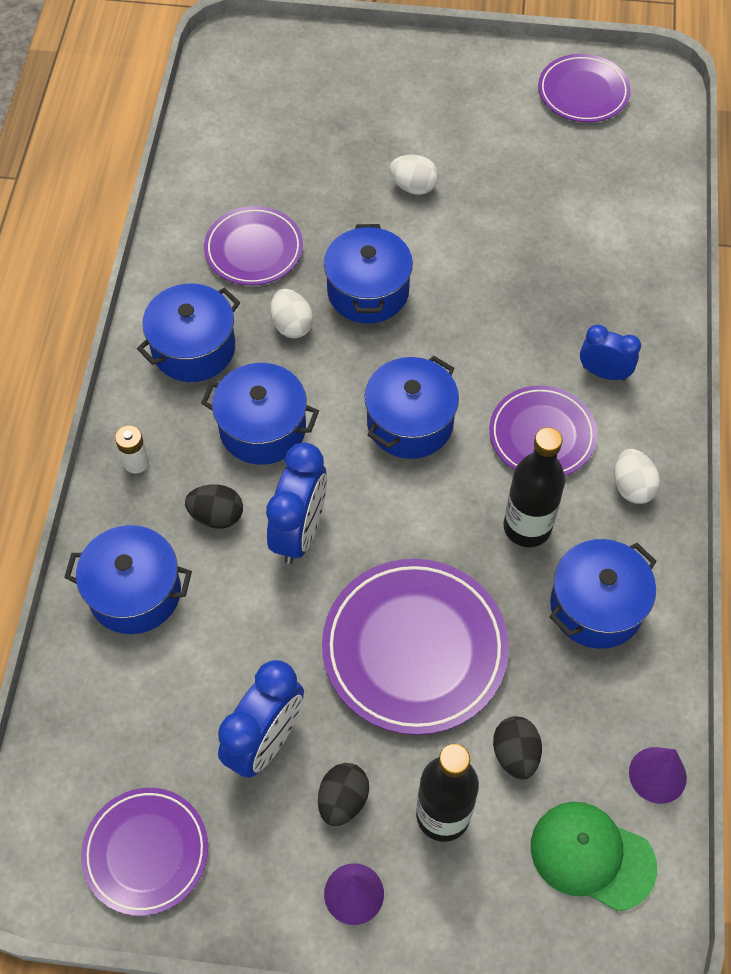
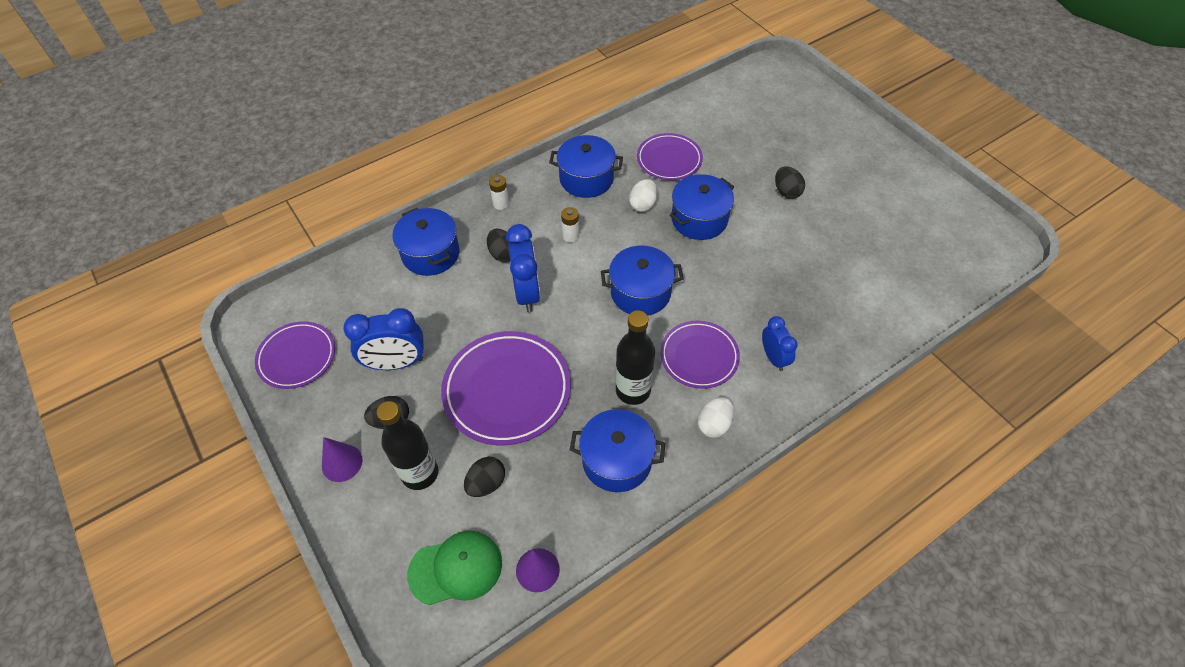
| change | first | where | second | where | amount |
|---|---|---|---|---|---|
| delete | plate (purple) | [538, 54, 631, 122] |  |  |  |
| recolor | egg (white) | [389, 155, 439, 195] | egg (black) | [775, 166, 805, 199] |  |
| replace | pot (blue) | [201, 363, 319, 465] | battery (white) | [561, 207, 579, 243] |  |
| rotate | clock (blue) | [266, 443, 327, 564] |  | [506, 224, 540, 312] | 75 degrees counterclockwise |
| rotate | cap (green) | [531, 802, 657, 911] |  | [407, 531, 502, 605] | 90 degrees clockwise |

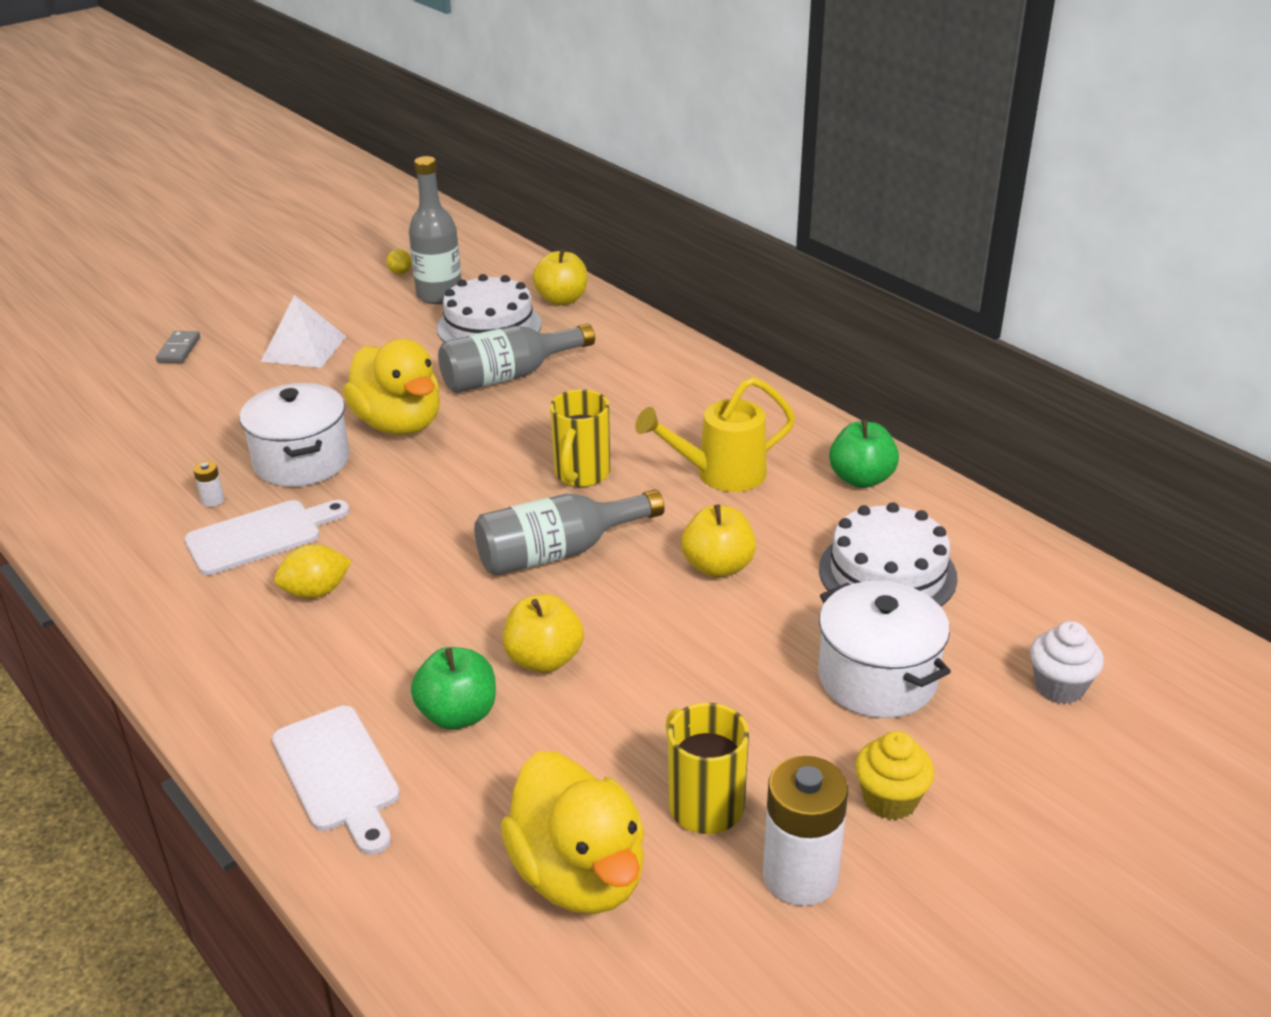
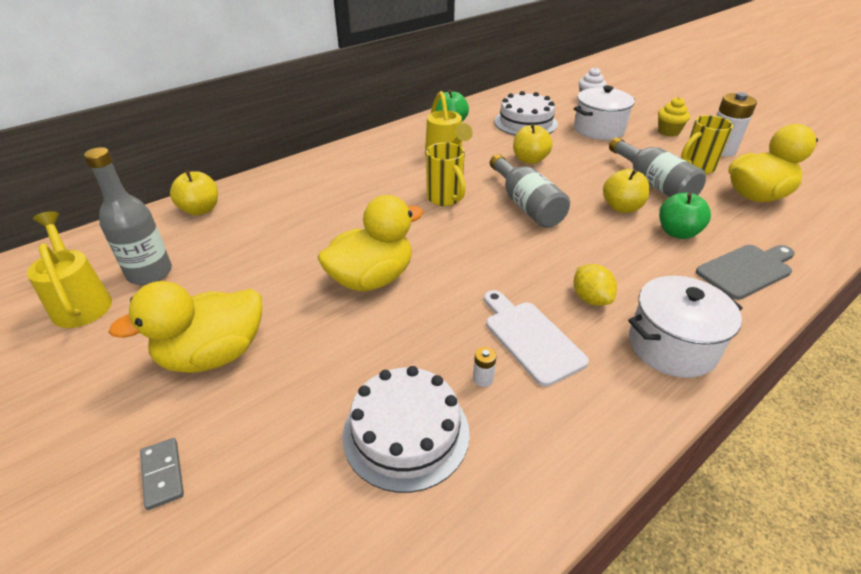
| change | first | where | second | where | amount |
|---|---|---|---|---|---|
| replace | lemon (yellow) | [387, 249, 412, 274] | watering can (yellow) | [27, 211, 112, 328] |  |
| move | cake (white) | [437, 274, 542, 341] |  | [342, 366, 470, 493] |  |
| replace | pyramid (white) | [261, 295, 346, 368] | duck (yellow) | [109, 281, 262, 373] |  |
| move | bottle (grey) | [438, 323, 595, 393] |  | [609, 137, 706, 197] |  |
| rotate | domino (grey) | [156, 331, 200, 363] |  | [140, 438, 184, 510] | 60 degrees clockwise |
| move | pot (white) | [239, 383, 350, 487] |  | [628, 276, 743, 378] |  |
| rotate | mug (yellow) | [550, 389, 610, 487] |  | [426, 142, 466, 206] | 45 degrees clockwise |
| recolor | cutting board (white) | [272, 706, 400, 855] | cutting board (grey) | [696, 245, 795, 300] |  |

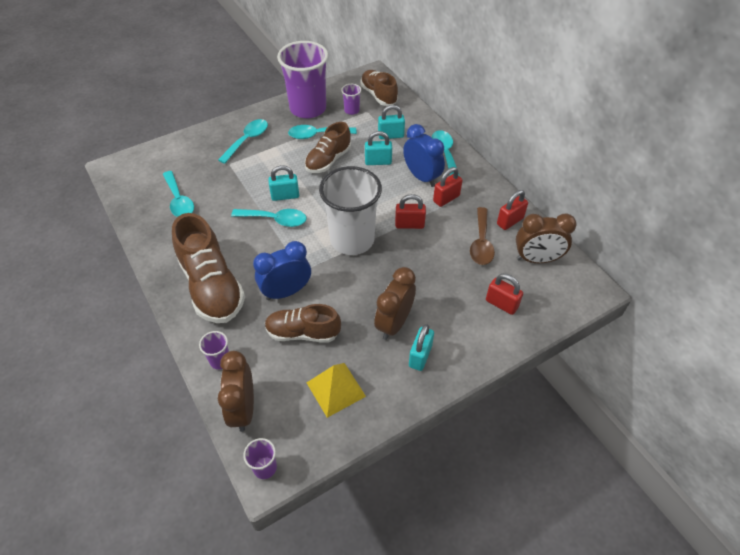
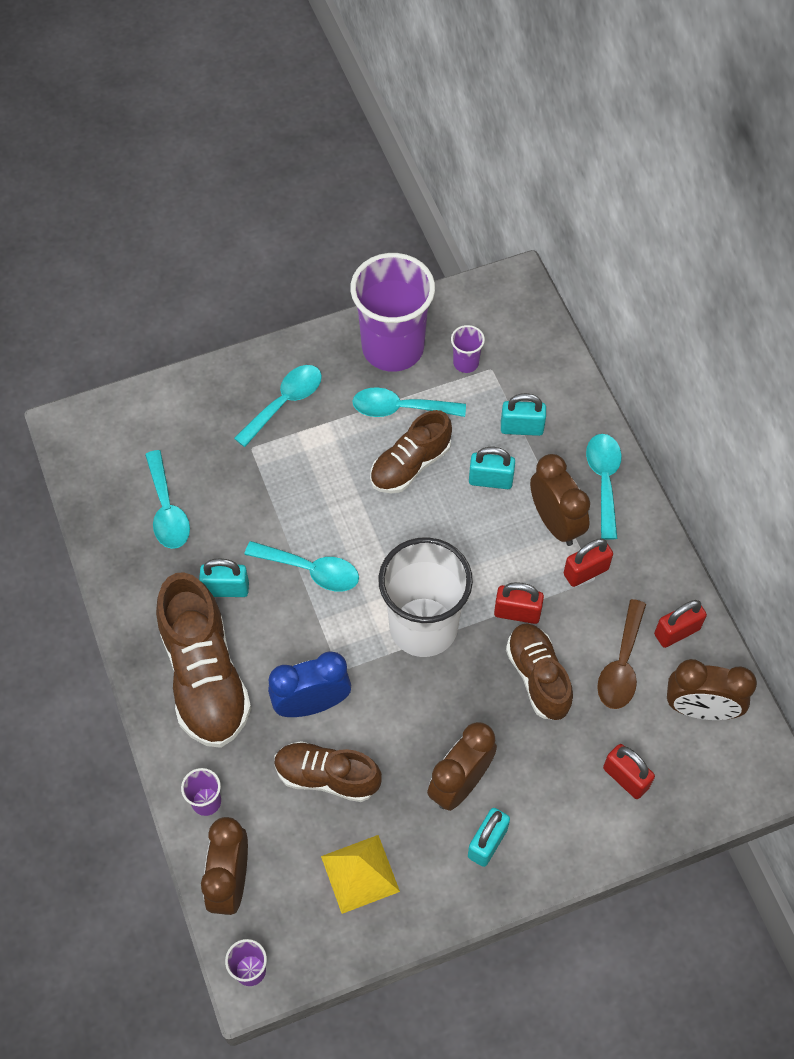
| change | first | where | second | where | amount |
|---|---|---|---|---|---|
| move | shoe (brown) | [360, 70, 398, 106] |  | [506, 623, 573, 720] |  |
| recolor | clock (blue) | [403, 124, 445, 187] | clock (brown) | [530, 454, 590, 546] |  |
| move | padlock (turquoise) | [268, 165, 299, 201] |  | [199, 558, 249, 597] |  |

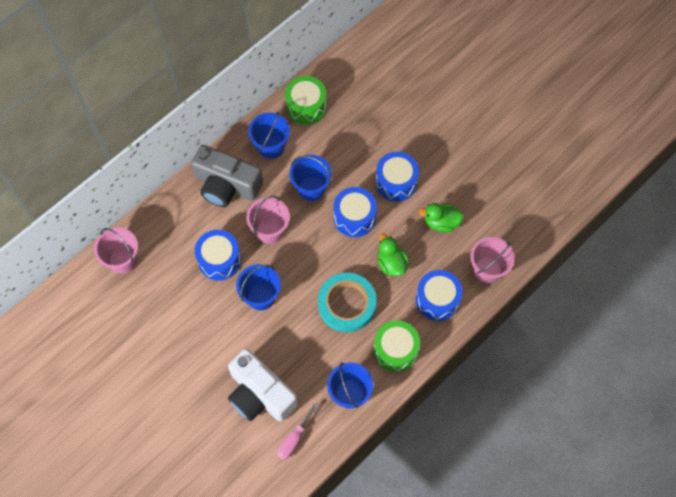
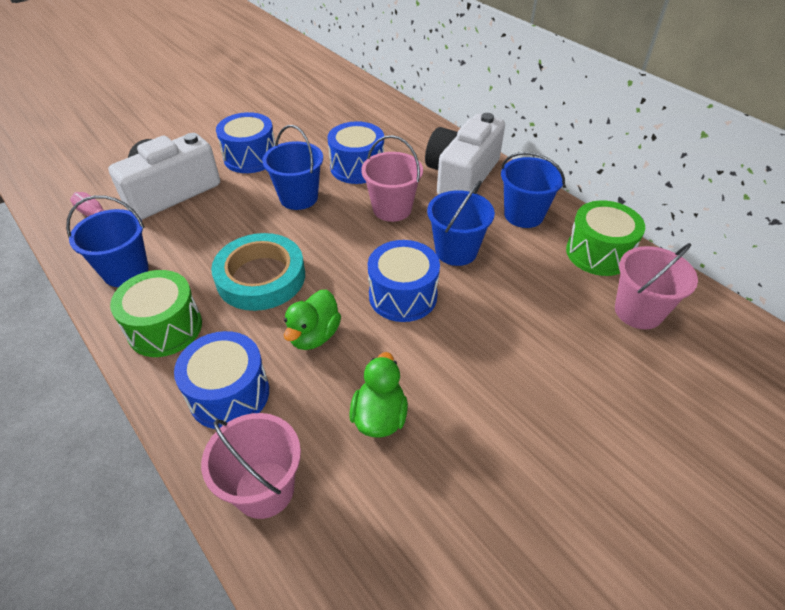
| change | first | where | second | where | amount |
|---|---|---|---|---|---|
| recolor | camera (grey) | [191, 145, 263, 207] | camera (white) | [425, 113, 505, 195] |  |
| move | drum (blue) | [375, 152, 419, 202] |  | [216, 112, 275, 173] |  |
| move | bucket (pink) | [94, 227, 138, 274] |  | [615, 243, 698, 329] |  |
| rotate | duck (green) | [378, 233, 409, 276] |  | [284, 289, 341, 350] | 135 degrees clockwise |

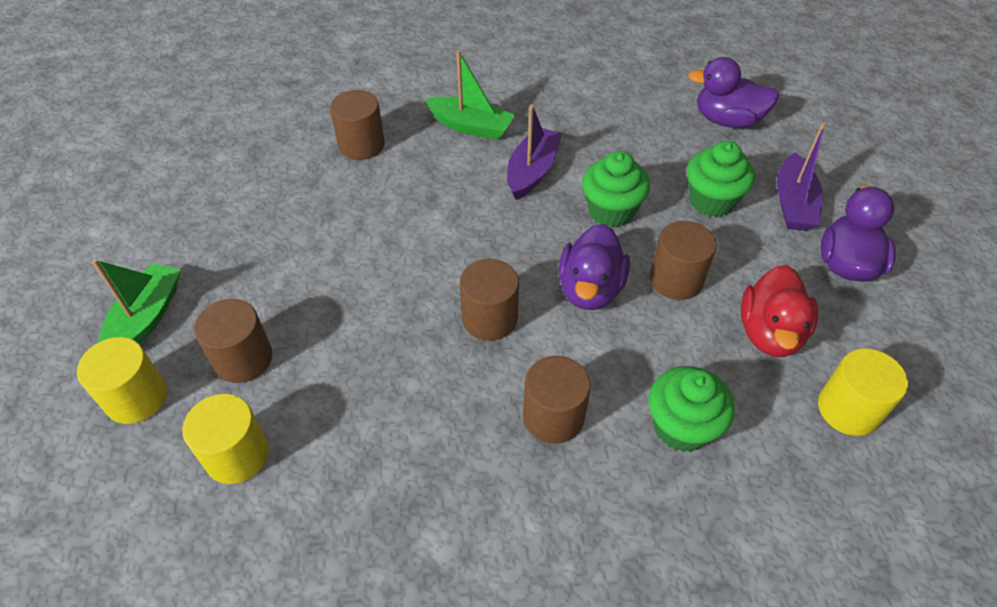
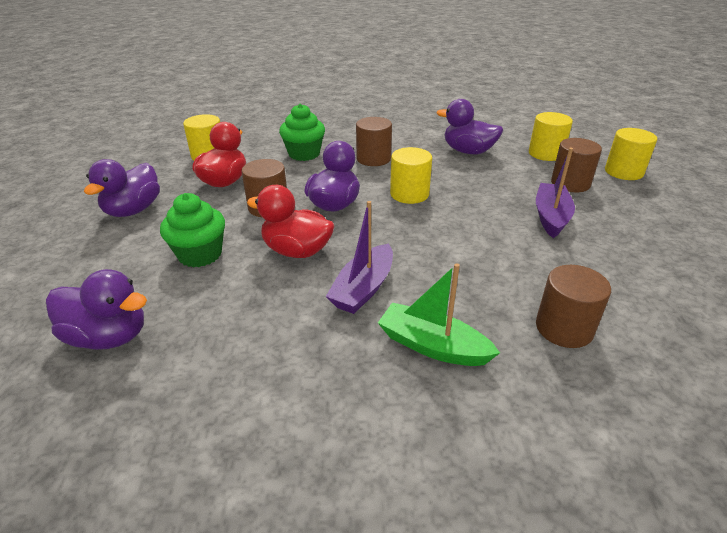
| change | first | where | second | where | amount |
|---|---|---|---|---|---|
| move | boat (purple) | [777, 122, 826, 231] |  | [536, 148, 575, 238] |  |
| replace | cupcake (green) | [582, 151, 650, 227] | duck (red) | [247, 185, 335, 258] |  |
| delete | boat (green) | [92, 259, 180, 344] |  |  |  |
| recolor | cylinder (brown) | [460, 259, 519, 341] | cylinder (yellow) | [390, 147, 432, 204] |  |
| insert |  |  | duck (purple) | [437, 99, 503, 154] |  |

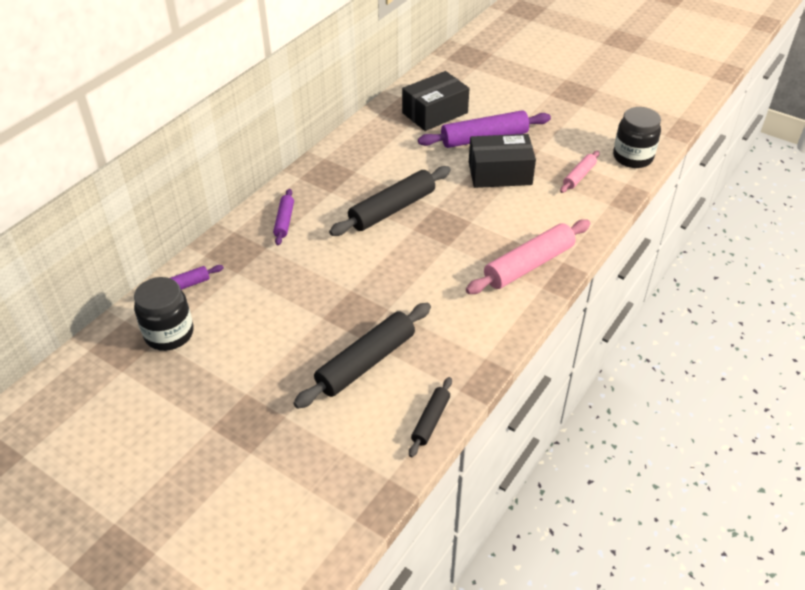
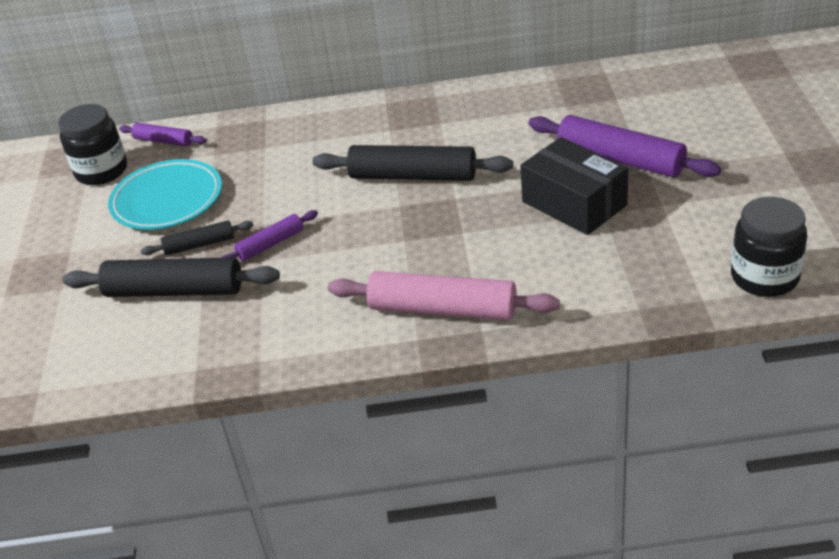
| change | first | where | second | where | amount |
|---|---|---|---|---|---|
| delete | box (black) | [402, 71, 469, 131] |  |  |  |
| delete | rolling pin (pink) | [560, 151, 599, 193] |  |  |  |
| move | rolling pin (purple) | [273, 189, 294, 245] |  | [221, 210, 318, 261] |  |
| move | rolling pin (black) | [409, 377, 452, 457] |  | [141, 220, 254, 255] |  |
| insert |  |  | plate (turquoise) | [108, 159, 222, 230] |  |

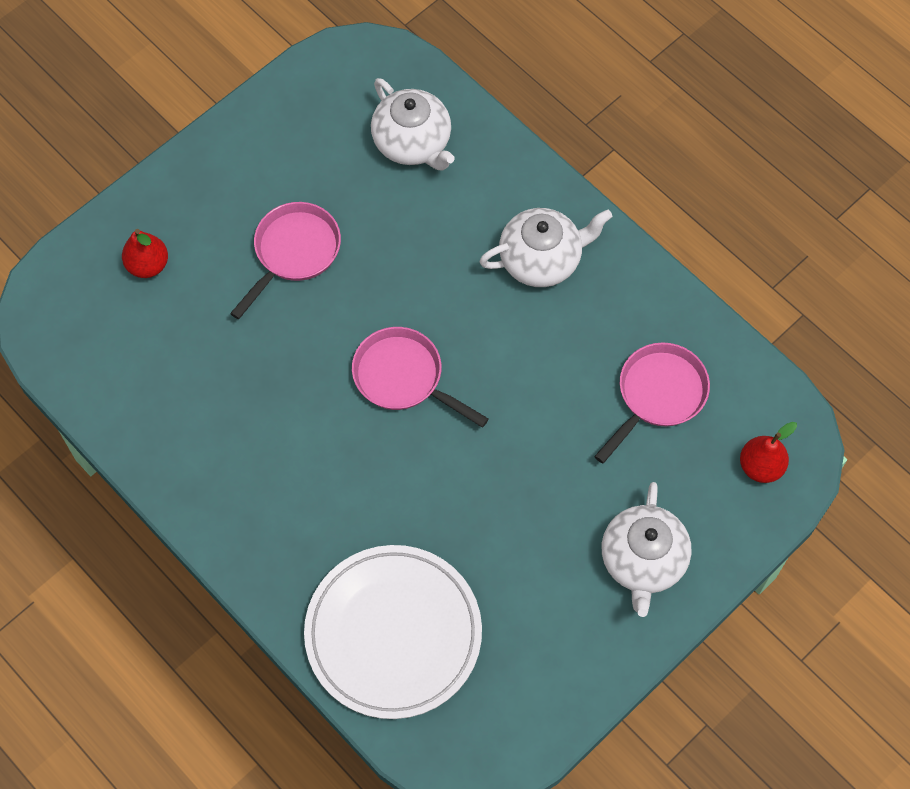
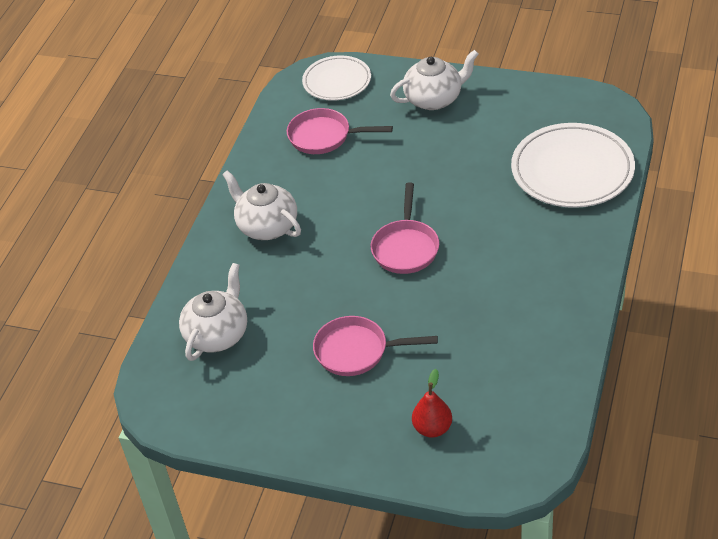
| change | first | where | second | where | amount |
|---|---|---|---|---|---|
| replace | pear (red) | [740, 422, 797, 483] | plate (white) | [302, 55, 371, 101] |  |

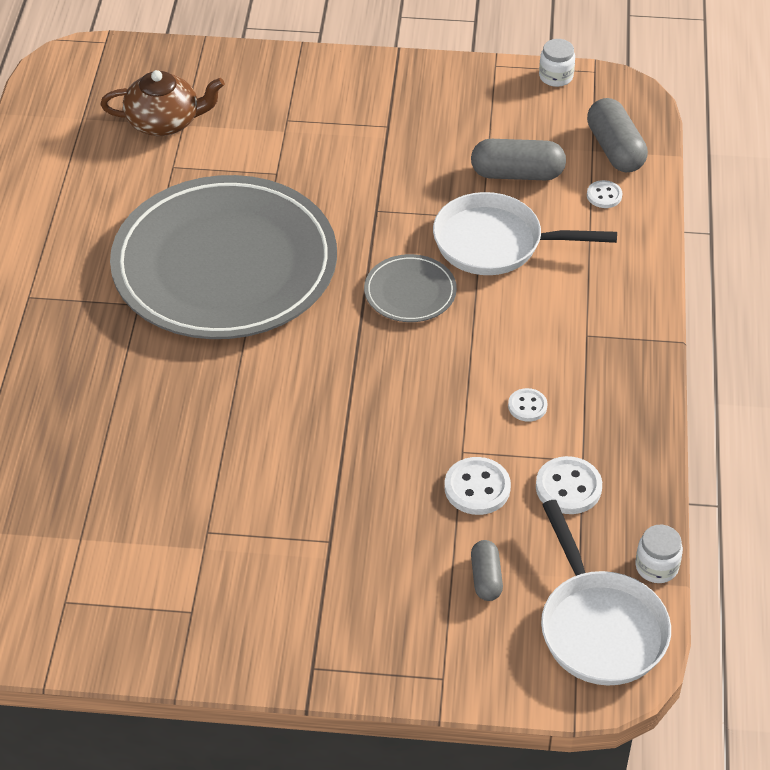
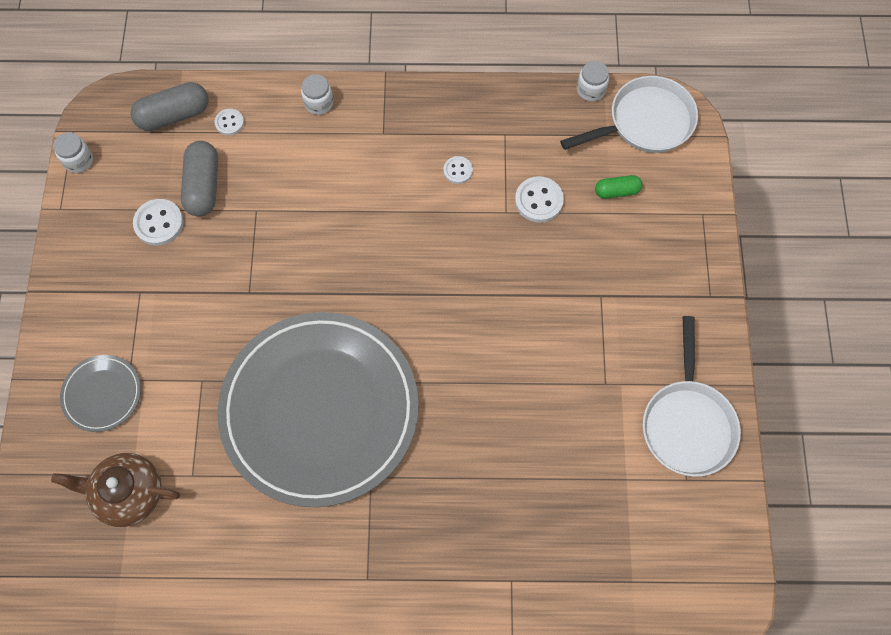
| change | first | where | second | where | amount |
|---|---|---|---|---|---|
| rotate | teapot (brown) | [101, 70, 225, 136] |  | [51, 453, 180, 527] | 75 degrees counterclockwise |
| move | pan (white) | [433, 192, 617, 275] |  | [643, 316, 741, 477] |  |
| move | plate (grey) | [364, 254, 457, 322] |  | [60, 355, 141, 432] |  |
| move | button (white) | [536, 456, 602, 514] |  | [133, 199, 184, 246] |  |
| recolor | capsule (grey) | [471, 540, 503, 601] | capsule (green) | [595, 175, 642, 199] |  |
| insert |  |  | jar (white) | [301, 74, 333, 115] |  |

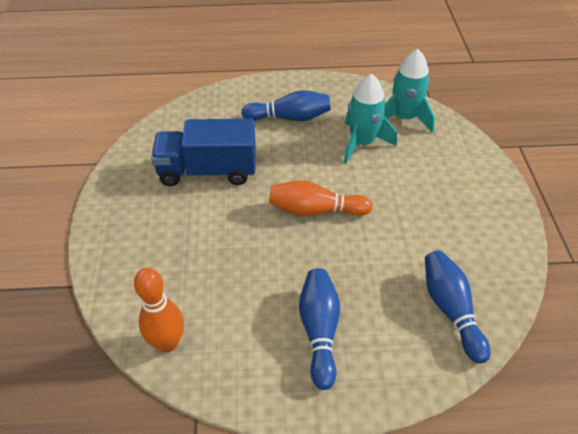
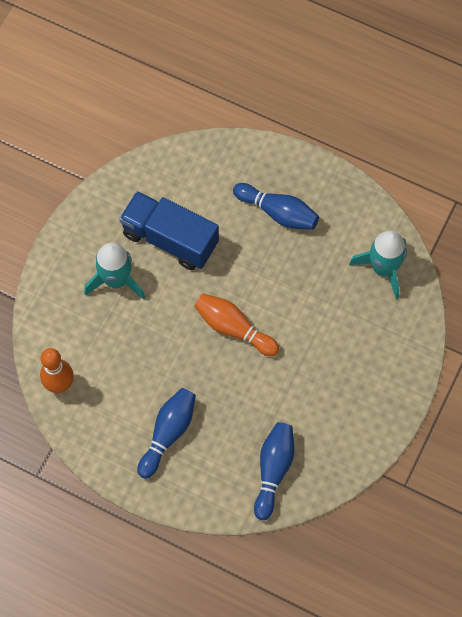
| change | first | where | second | where | amount |
|---|---|---|---|---|---|
| move | rocket (turquoise) | [344, 74, 397, 163] |  | [84, 243, 146, 300] |  |

